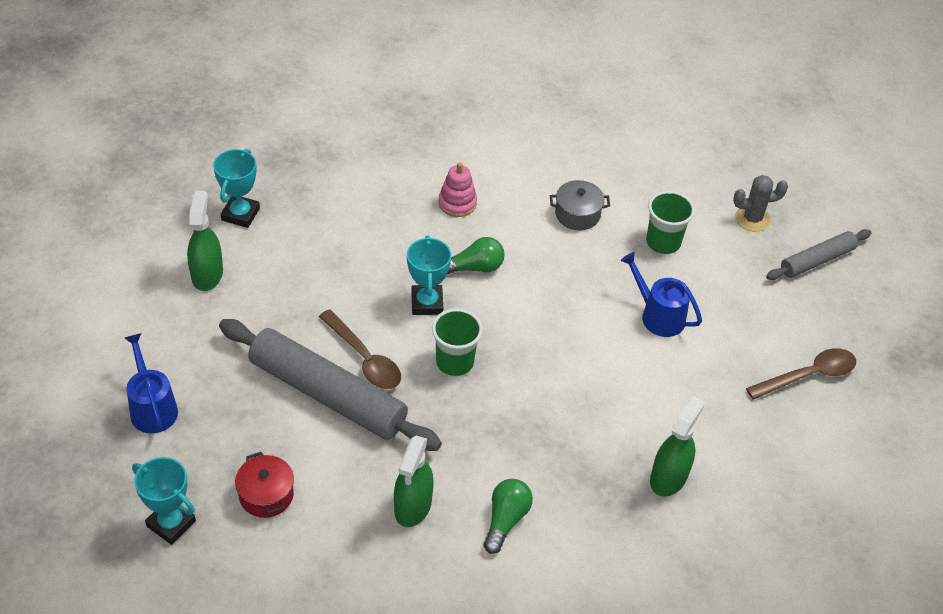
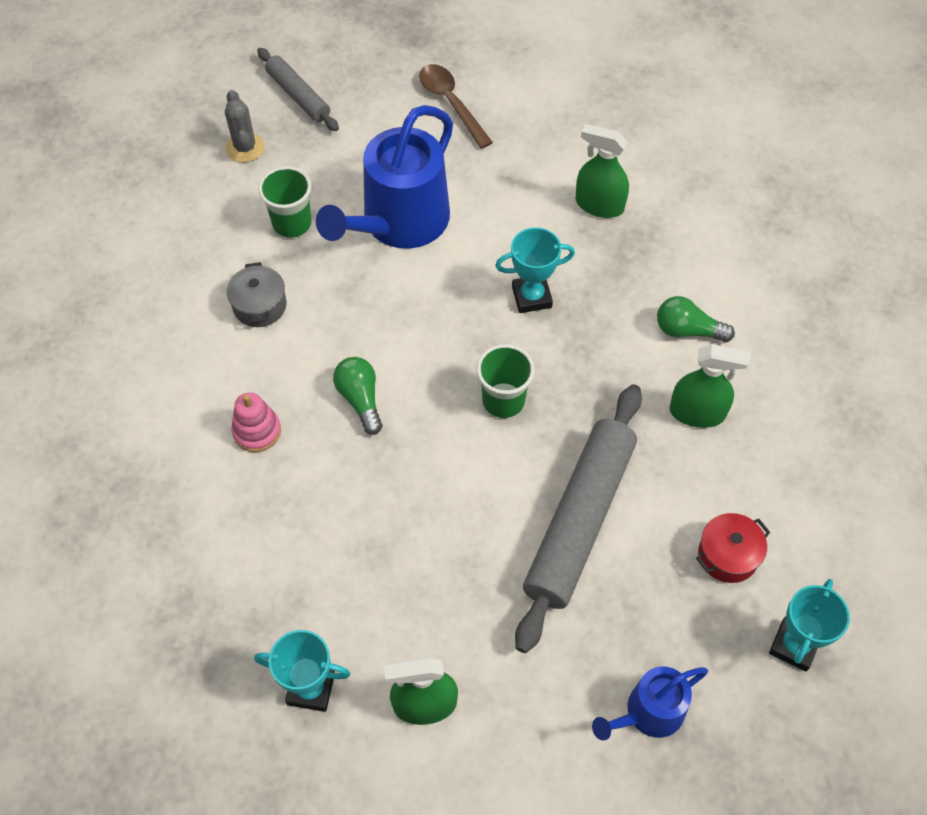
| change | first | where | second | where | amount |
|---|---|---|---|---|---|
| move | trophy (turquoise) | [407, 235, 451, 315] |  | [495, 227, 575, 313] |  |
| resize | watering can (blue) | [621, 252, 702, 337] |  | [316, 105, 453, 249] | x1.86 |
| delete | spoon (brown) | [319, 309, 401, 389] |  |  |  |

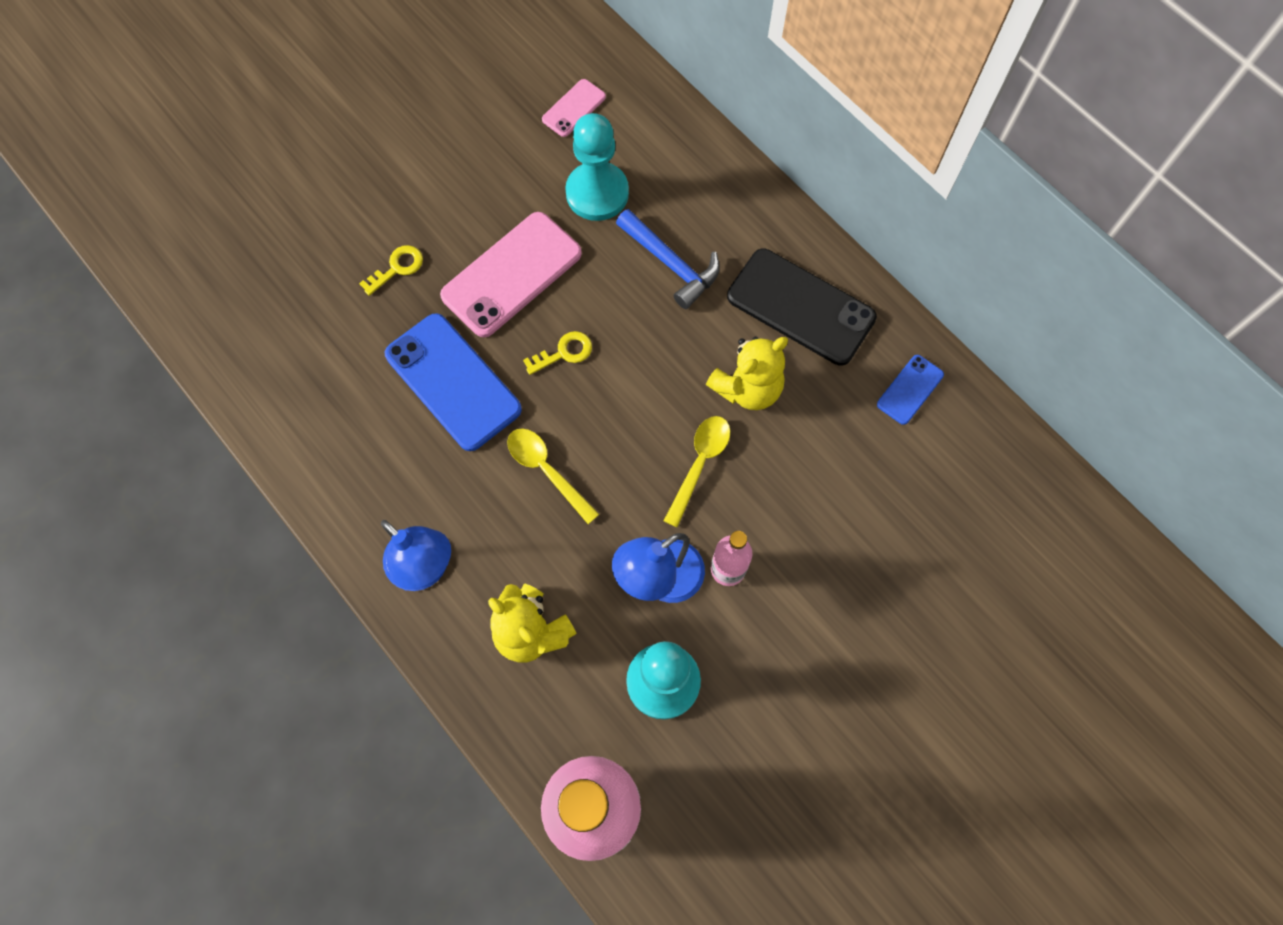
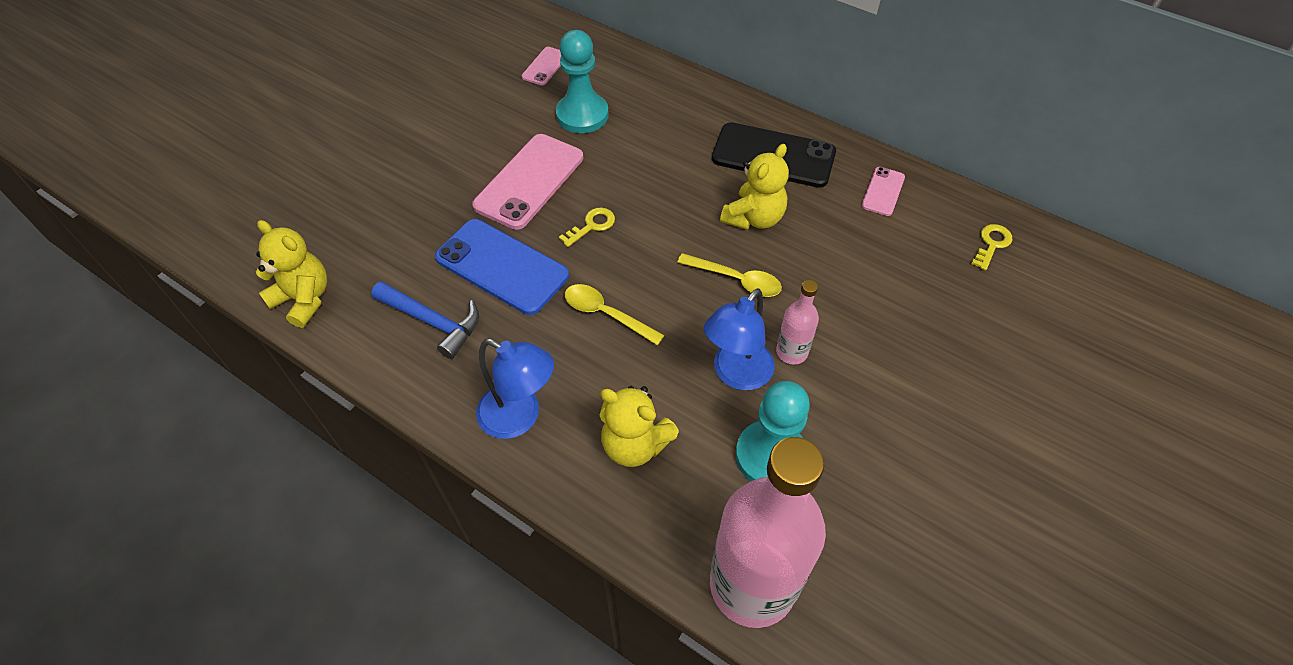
| change | first | where | second | where | amount |
|---|---|---|---|---|---|
| move | hammer (blue) | [616, 209, 720, 309] |  | [371, 281, 479, 359] |  |
| move | key (yellow) | [359, 245, 423, 296] |  | [971, 224, 1012, 270] |  |
| recolor | phone (blue) | [877, 355, 944, 425] | phone (pink) | [862, 167, 905, 216] |  |
| rotate | spoon (yellow) | [664, 416, 730, 528] |  | [677, 253, 782, 297] | 105 degrees clockwise |
| insert |  |  | teddy bear (yellow) | [256, 220, 327, 328] |  |

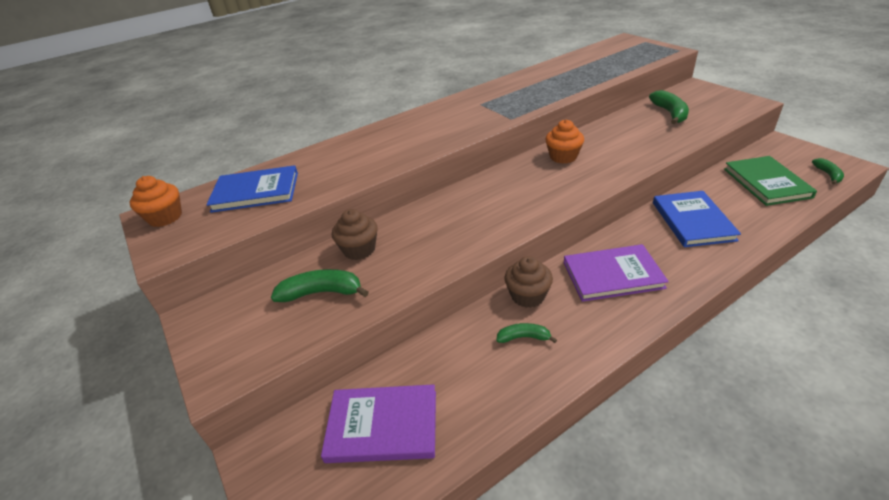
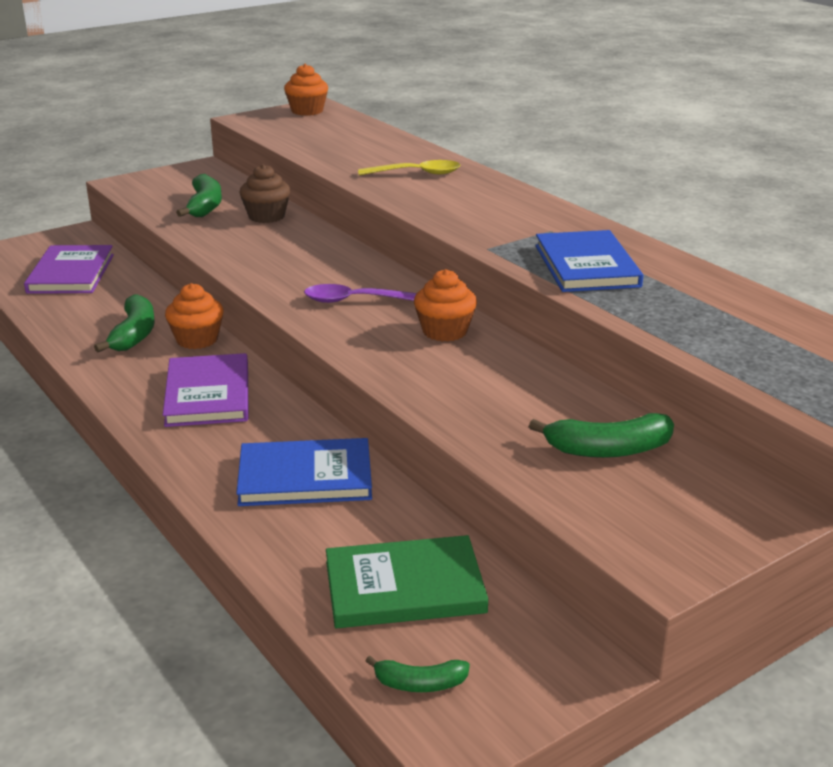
| change | first | where | second | where | amount |
|---|---|---|---|---|---|
| move | book (blue) | [206, 165, 298, 213] |  | [535, 230, 643, 292] |  |
| recolor | cupcake (brown) | [504, 256, 553, 308] | cupcake (orange) | [165, 283, 224, 349] |  |
| resize | banana (green) | [496, 323, 557, 343] |  | [94, 294, 155, 352] | x1.67 |
| insert |  |  | spoon (yellow) | [358, 160, 460, 175] |  |
| insert |  |  | spoon (purple) | [304, 284, 417, 303] |  |

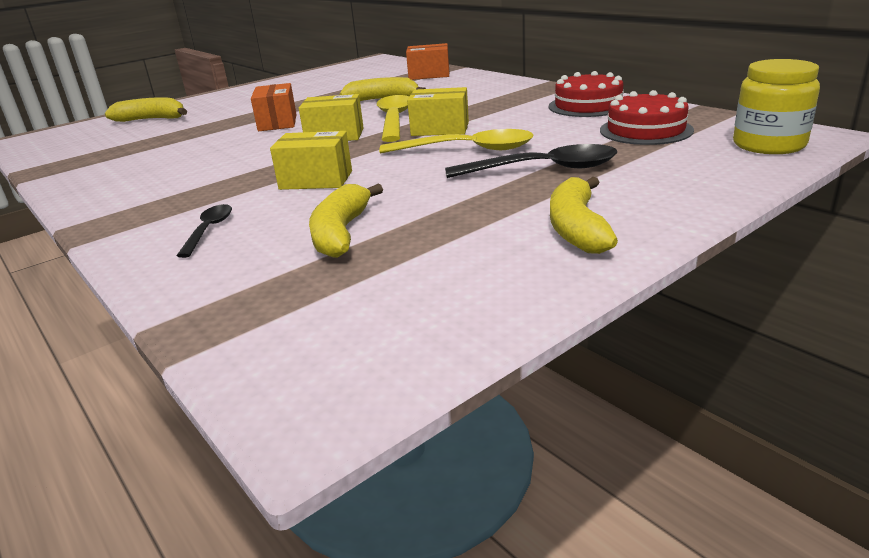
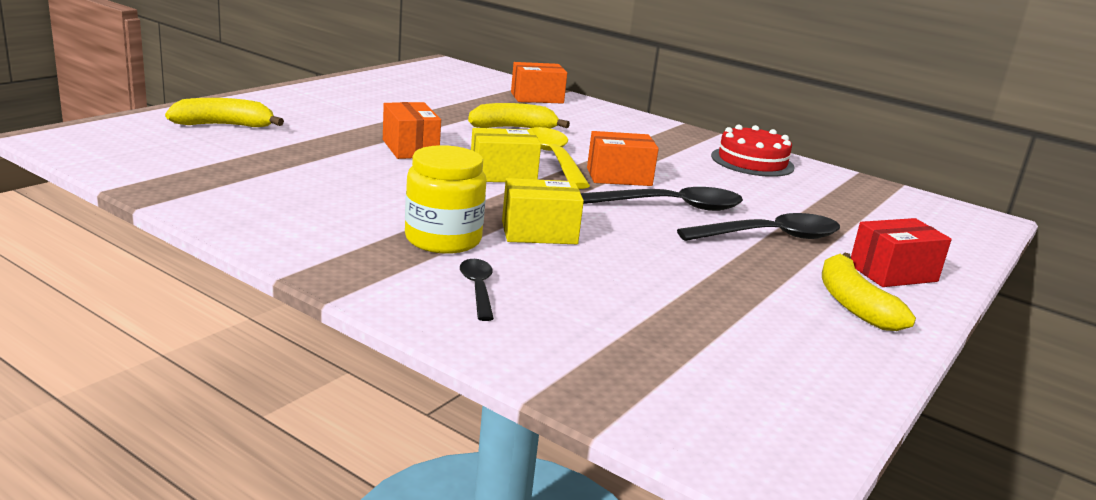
| change | first | where | second | where | amount |
|---|---|---|---|---|---|
| move | jar (yellow) | [733, 59, 820, 154] |  | [405, 145, 486, 254] |  |
| recolor | box (yellow) | [407, 87, 469, 136] | box (orange) | [587, 131, 659, 186] |  |
| delete | cake (red) | [600, 90, 694, 145] |  |  |  |
| recolor | spoon (yellow) | [379, 129, 534, 153] | spoon (black) | [581, 187, 743, 211] |  |
| delete | banana (yellow) | [309, 184, 383, 258] |  |  |  |
| insert |  |  | box (red) | [851, 218, 952, 287] |  |

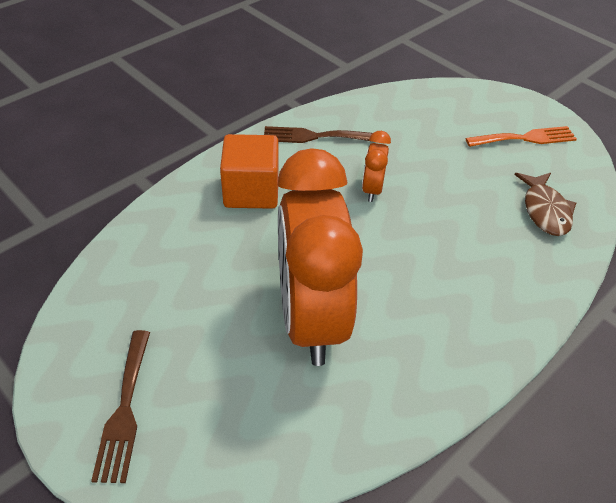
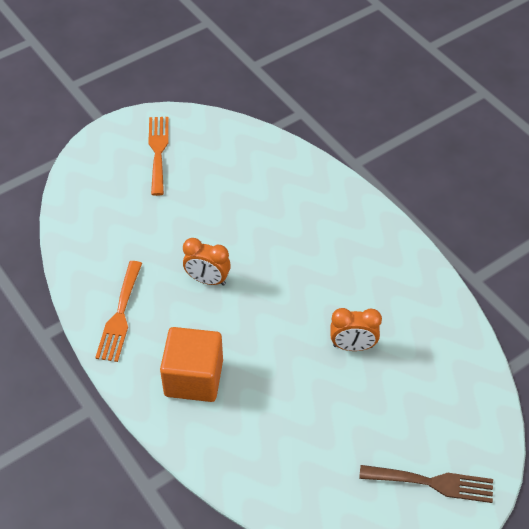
| change | first | where | second | where | amount |
|---|---|---|---|---|---|
| recolor | fork (brown) | [264, 126, 373, 143] | fork (orange) | [95, 261, 142, 362] |  |
| resize | clock (orange) | [277, 148, 363, 366] |  | [330, 308, 382, 351] | x0.41 |
| delete | fish (brown) | [514, 173, 576, 236] |  |  |  |

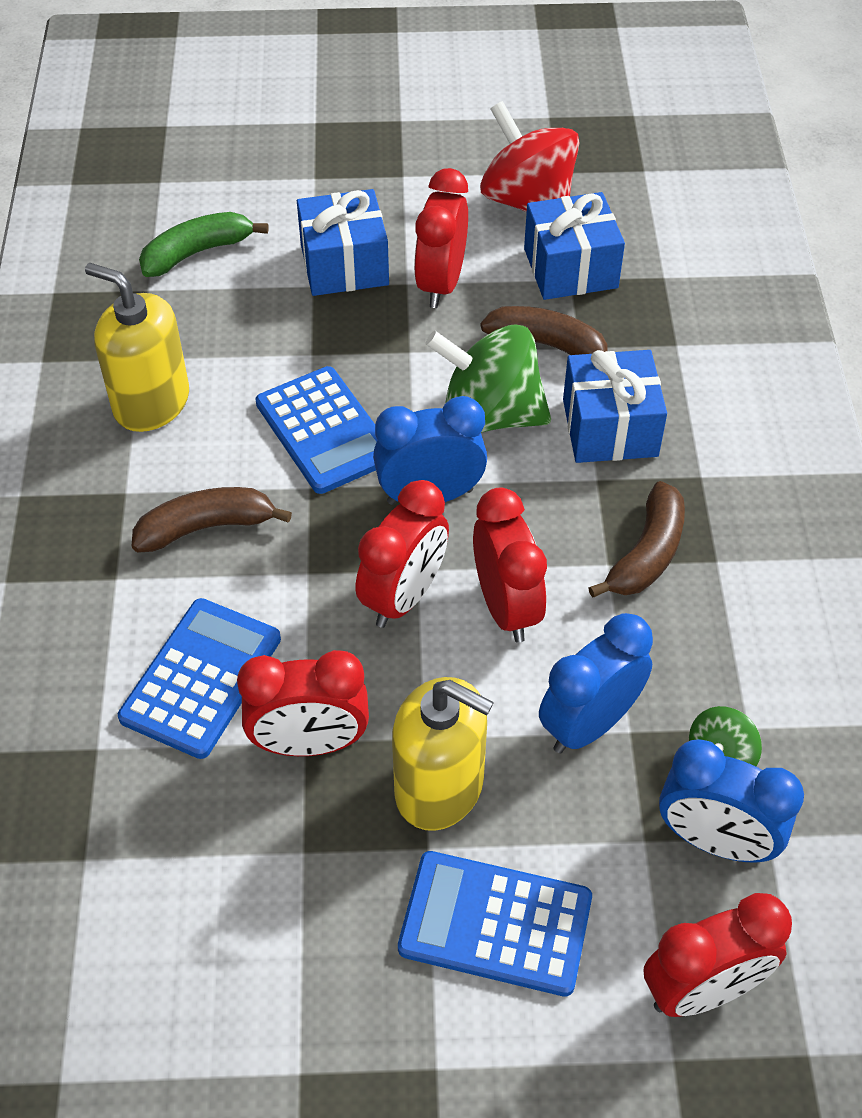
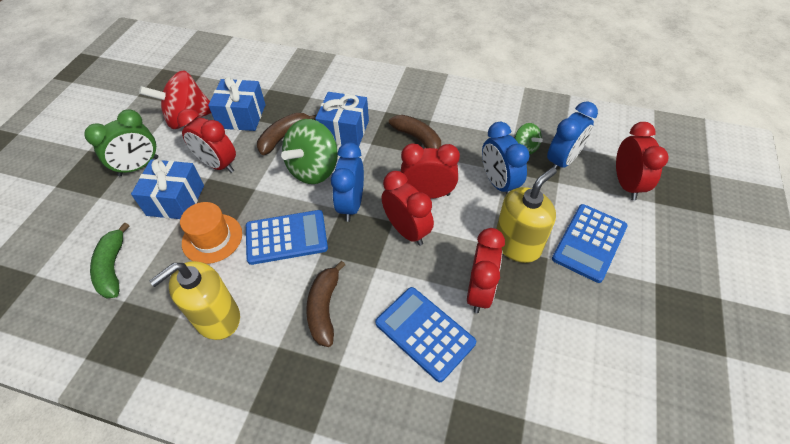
| change | first | where | second | where | amount |
|---|---|---|---|---|---|
| insert |  |  | clock (green) | [85, 109, 158, 176] |  |
| insert |  |  | hat (orange) | [180, 202, 242, 264] |  |

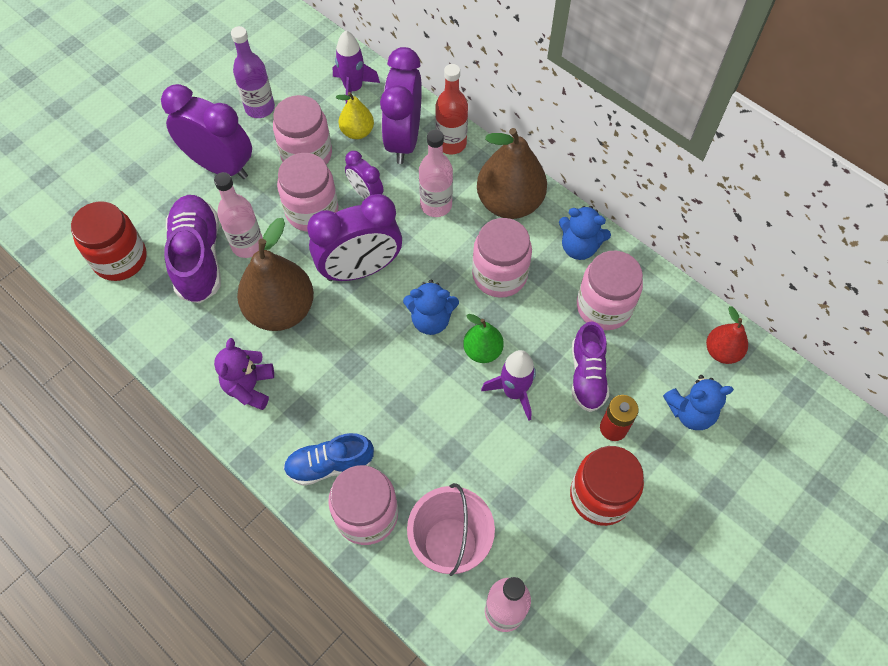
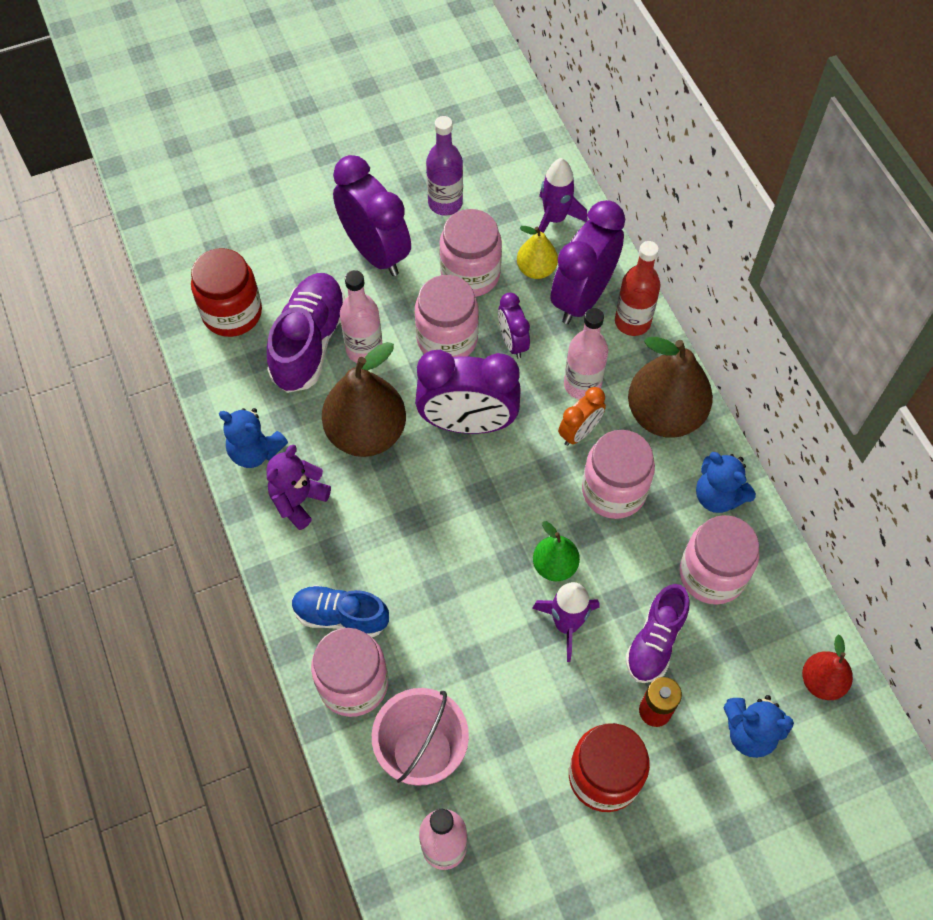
| change | first | where | second | where | amount |
|---|---|---|---|---|---|
| move | teddy bear (blue) | [403, 280, 459, 335] |  | [219, 408, 288, 468] |  |
| insert |  |  | clock (orange) | [558, 387, 606, 446] |  |

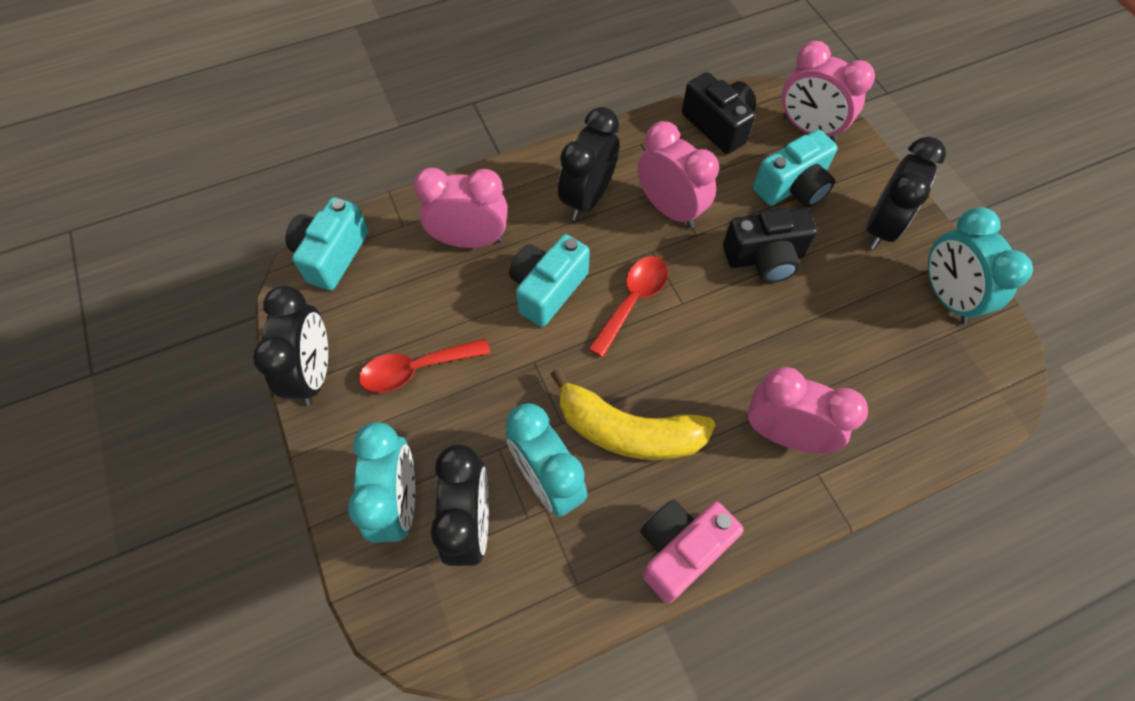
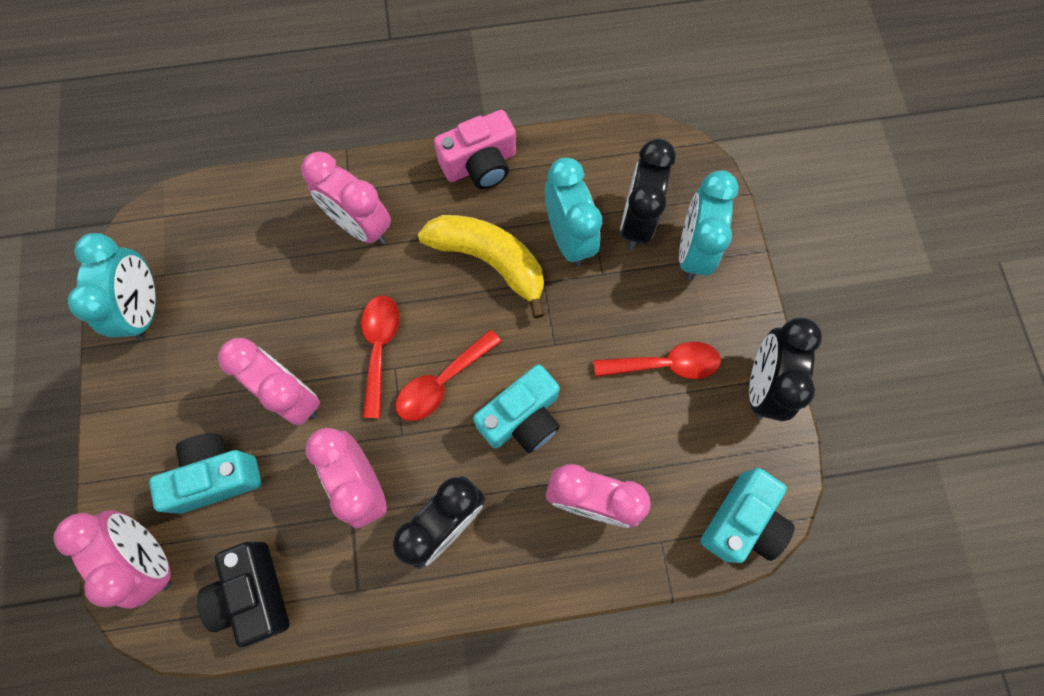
| change | first | where | second | where | amount |
|---|---|---|---|---|---|
| delete | clock (black) | [866, 136, 946, 249] |  |  |  |
| replace | camera (black) | [723, 208, 817, 283] | clock (pink) | [218, 338, 320, 425] |  |
| insert |  |  | spoon (red) | [361, 295, 400, 418] |  |

